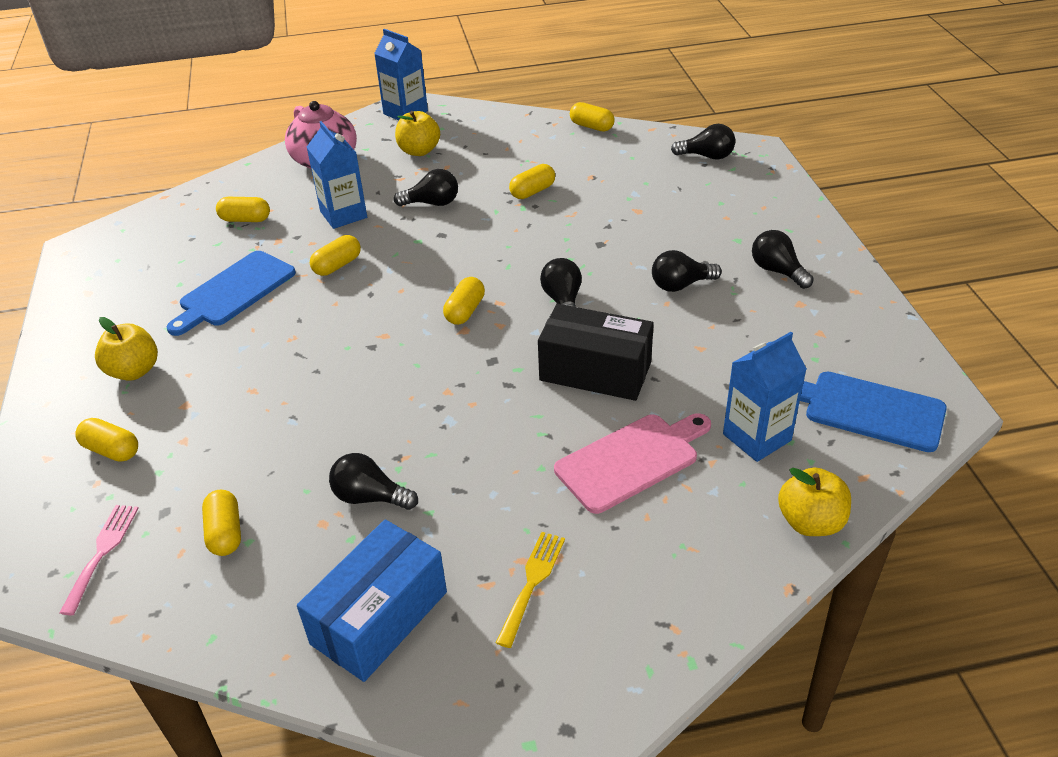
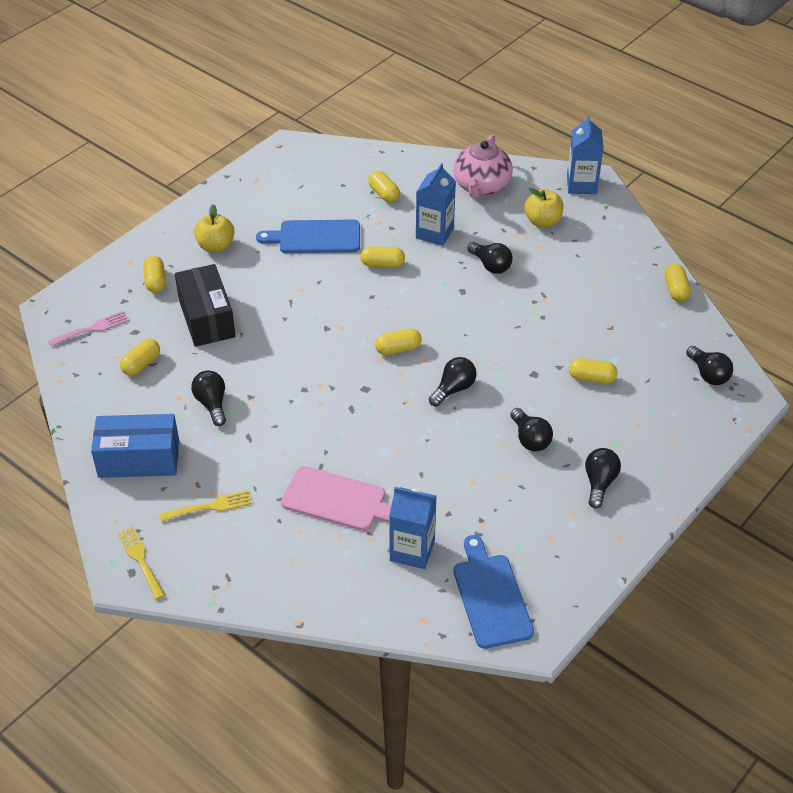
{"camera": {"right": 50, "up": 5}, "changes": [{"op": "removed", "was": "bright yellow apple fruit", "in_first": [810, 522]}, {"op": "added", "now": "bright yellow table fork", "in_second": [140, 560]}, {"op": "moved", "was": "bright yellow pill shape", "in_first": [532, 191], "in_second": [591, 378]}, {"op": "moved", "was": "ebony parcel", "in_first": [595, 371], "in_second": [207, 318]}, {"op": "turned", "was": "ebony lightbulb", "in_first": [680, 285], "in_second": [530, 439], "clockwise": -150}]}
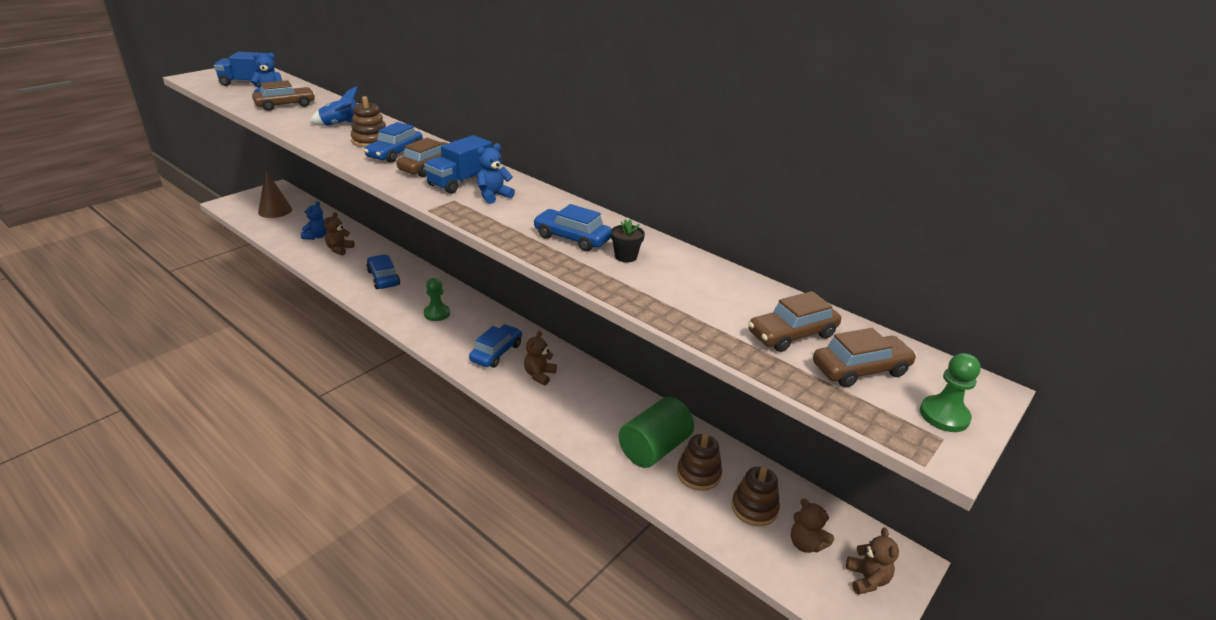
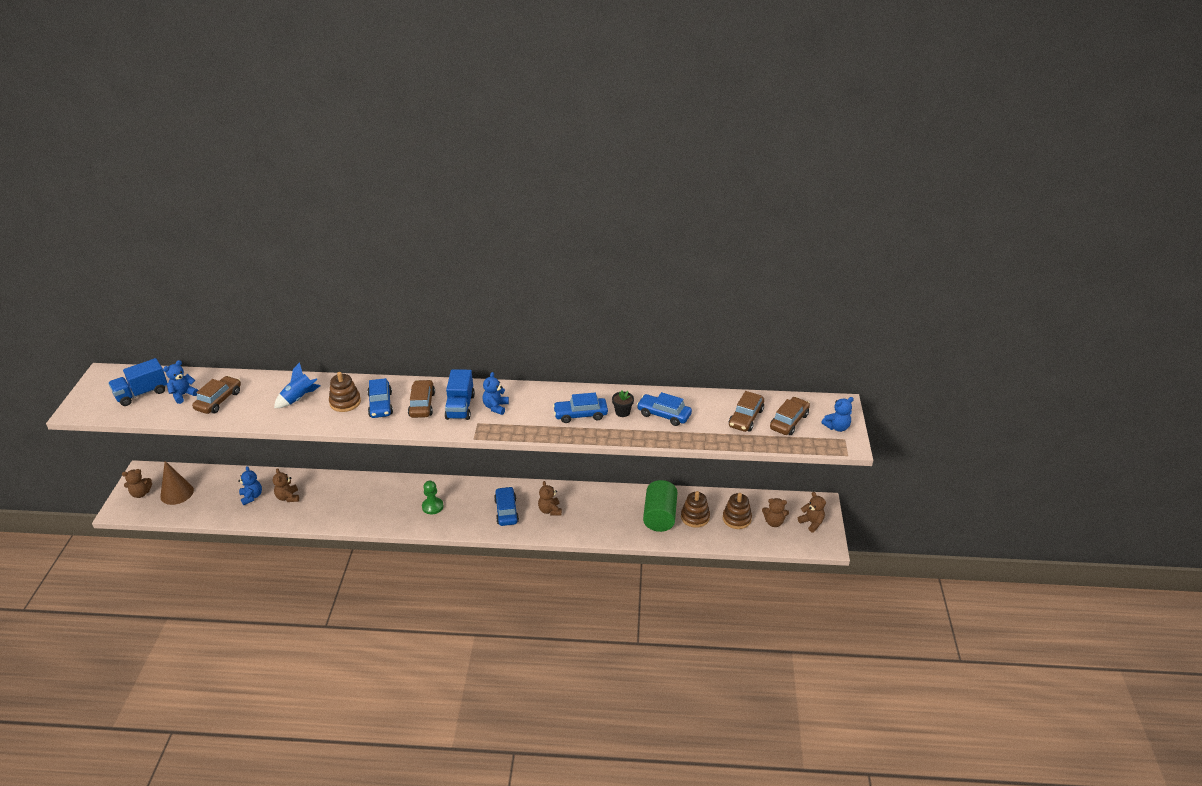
{"camera": {"right": -35, "up": 5}, "changes": [{"op": "added", "now": "dark brown teddy", "in_second": [141, 493]}, {"op": "moved", "was": "cobalt automobile", "in_first": [383, 278], "in_second": [664, 414]}, {"op": "replaced", "was": "green game pawn", "now": "cobalt teddy", "in_first": [944, 415], "in_second": [837, 427]}]}
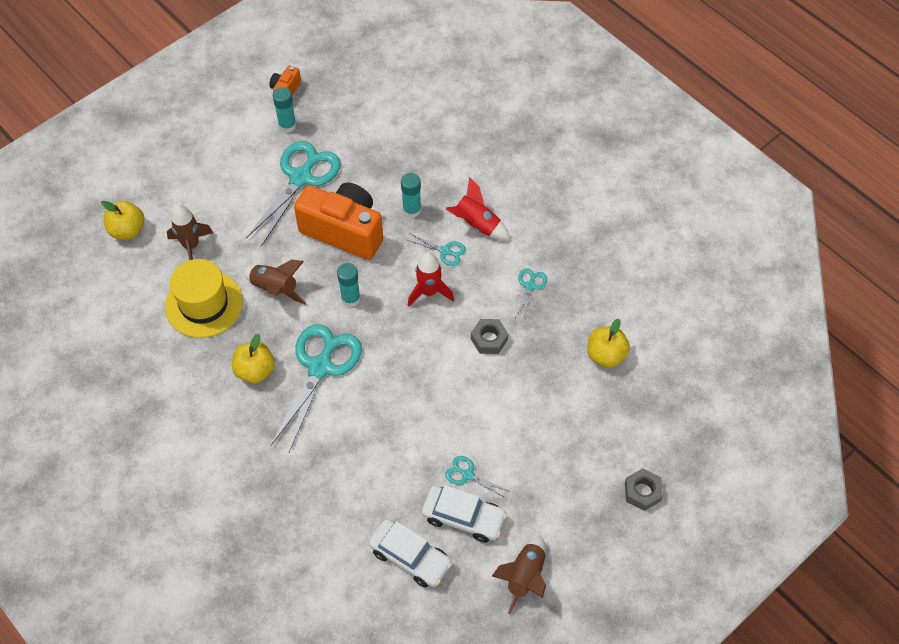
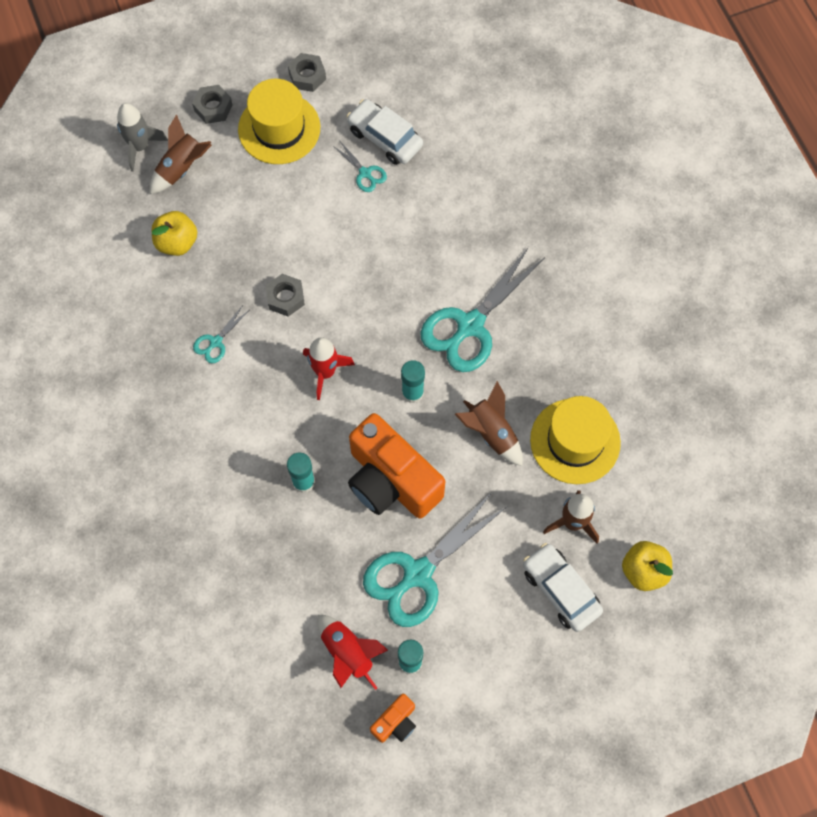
{"camera": {"right": -160, "up": 10}, "changes": [{"op": "removed", "was": "bright yellow apple fruit", "in_first": [255, 370]}, {"op": "removed", "was": "aqua scissors", "in_first": [445, 251]}, {"op": "added", "now": "gray rocket", "in_second": [140, 147]}, {"op": "added", "now": "bright yellow top hat", "in_second": [279, 128]}, {"op": "added", "now": "gray nut", "in_second": [307, 76]}, {"op": "moved", "was": "snow-white automobile", "in_first": [410, 557], "in_second": [560, 590]}, {"op": "moved", "was": "scarlet rocket", "in_first": [477, 225], "in_second": [348, 653]}, {"op": "moved", "was": "dark brown rocket", "in_first": [525, 576], "in_second": [182, 168]}]}
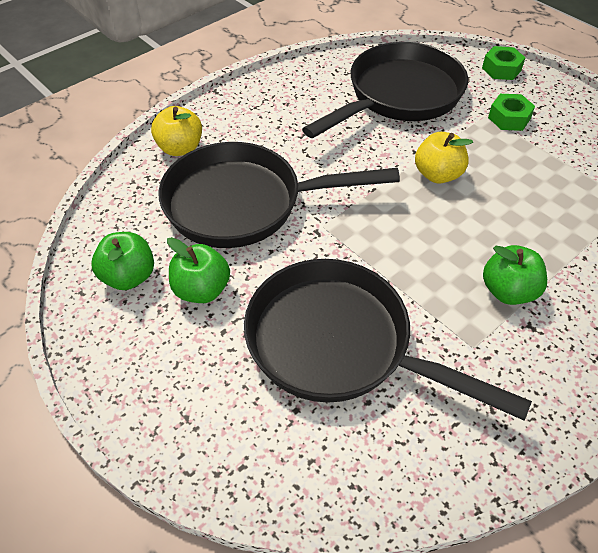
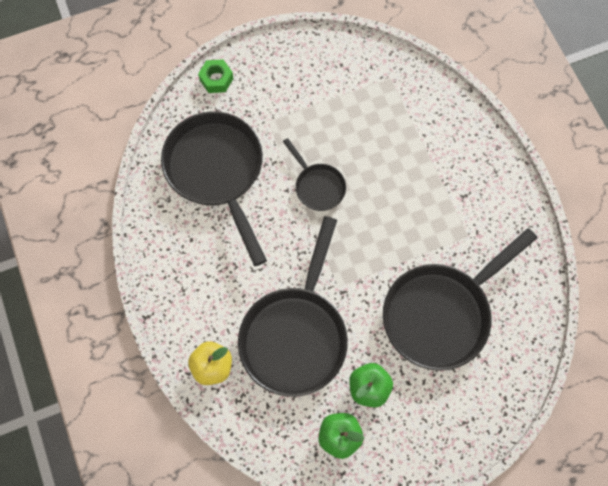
{"camera": {"right": -70, "up": 20}, "changes": [{"op": "removed", "was": "green apple fruit", "in_first": [508, 291]}, {"op": "removed", "was": "green nut", "in_first": [509, 118]}, {"op": "replaced", "was": "bright yellow apple fruit", "now": "ebony pan", "in_first": [437, 174], "in_second": [317, 186]}]}
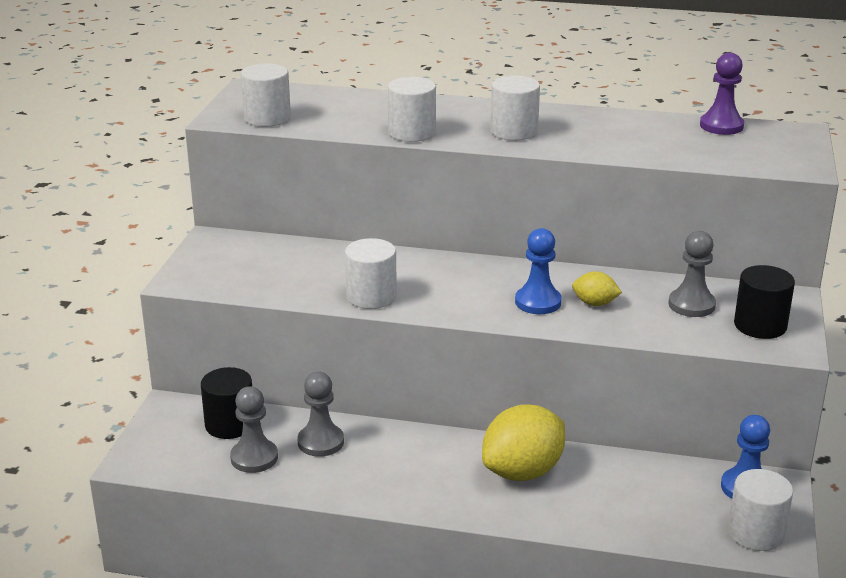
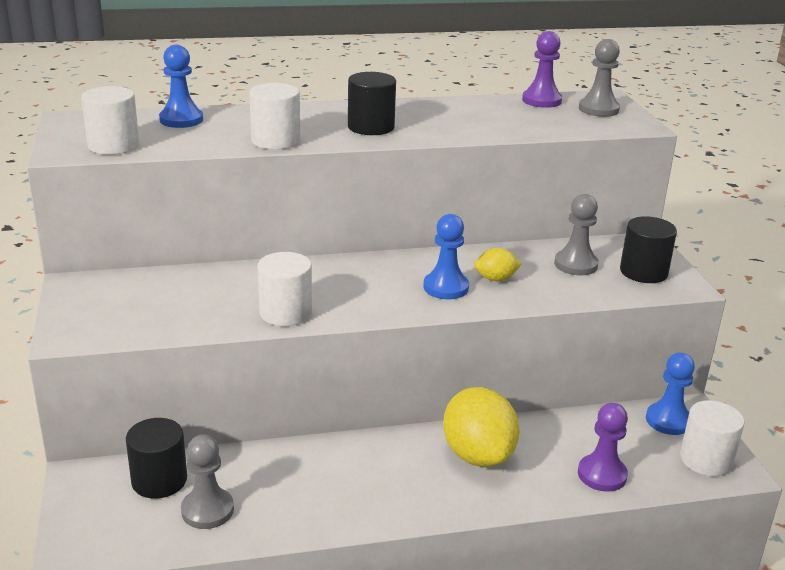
{"camera": {"right": -25, "up": 0}, "changes": [{"op": "added", "now": "cobalt game pawn", "in_second": [181, 120]}, {"op": "added", "now": "violet game pawn", "in_second": [602, 475]}, {"op": "moved", "was": "gray game pawn", "in_first": [320, 442], "in_second": [598, 109]}, {"op": "recoloured", "was": "snow-white solid cylinder", "now": "ebony solid cylinder", "in_first": [514, 131], "in_second": [371, 127]}, {"op": "turned", "was": "bright yellow citrus fruit", "in_first": [522, 472], "in_second": [478, 455], "clockwise": -45}]}
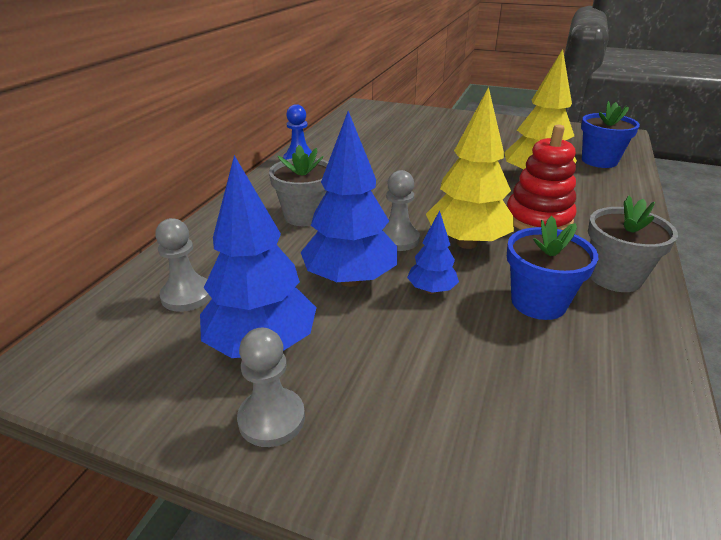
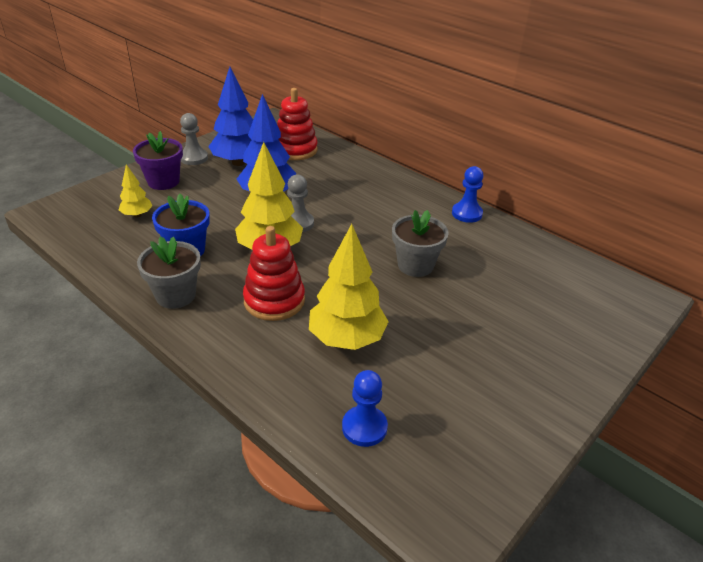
{"camera": {"right": 110, "up": 5}, "changes": [{"op": "removed", "was": "cobalt fir tree", "in_first": [431, 290]}, {"op": "added", "now": "bright yellow fir tree", "in_second": [137, 215]}, {"op": "added", "now": "violet flower pot", "in_second": [163, 182]}, {"op": "moved", "was": "gray flower pot", "in_first": [305, 216], "in_second": [415, 265]}, {"op": "replaced", "was": "gray game pawn", "now": "scarlet ring stacker", "in_first": [187, 295], "in_second": [295, 150]}, {"op": "replaced", "was": "cobalt flower pot", "now": "cobalt game pawn", "in_first": [599, 161], "in_second": [364, 427]}]}
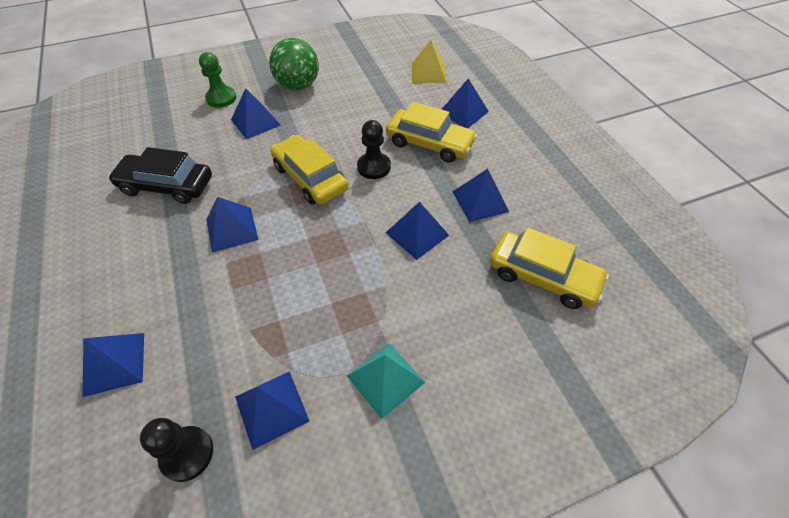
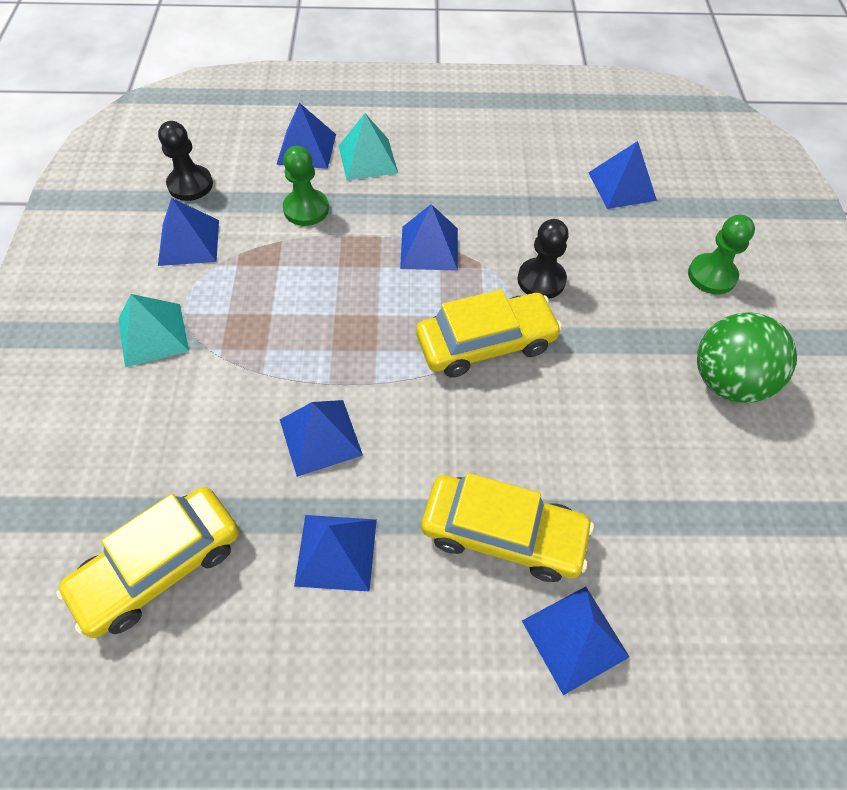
{"camera": {"right": 110, "up": 5}, "changes": [{"op": "removed", "was": "ebony automobile", "in_first": [167, 186]}, {"op": "removed", "was": "bright yellow pyramid", "in_first": [428, 73]}, {"op": "added", "now": "green game pawn", "in_second": [306, 209]}, {"op": "added", "now": "aqua pyramid", "in_second": [368, 159]}, {"op": "moved", "was": "cobalt pyramid", "in_first": [255, 122], "in_second": [622, 186]}, {"op": "moved", "was": "ebony game pawn", "in_first": [374, 167], "in_second": [541, 280]}, {"op": "turned", "was": "bright yellow automobile", "in_first": [429, 143], "in_second": [503, 533], "clockwise": -120}]}
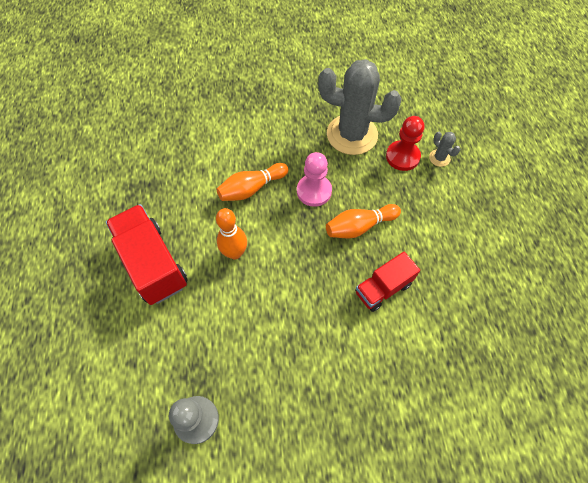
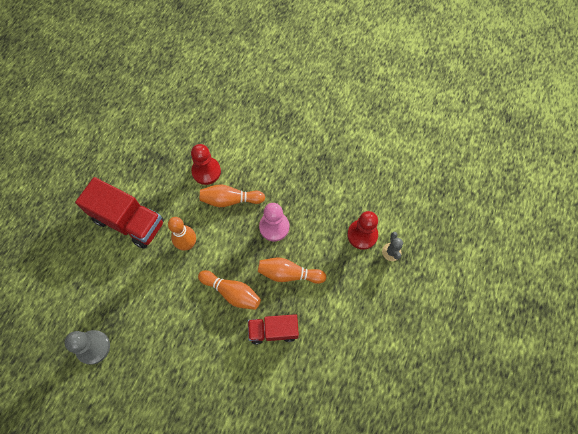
{"camera": {"right": 30, "up": 5}, "changes": [{"op": "removed", "was": "gray saguaro cactus", "in_first": [352, 135]}, {"op": "added", "now": "scarlet game pawn", "in_second": [206, 171]}, {"op": "added", "now": "orange bowling pin", "in_second": [232, 292]}, {"op": "turned", "was": "scarlet lorry", "in_first": [153, 263], "in_second": [129, 221], "clockwise": 120}]}
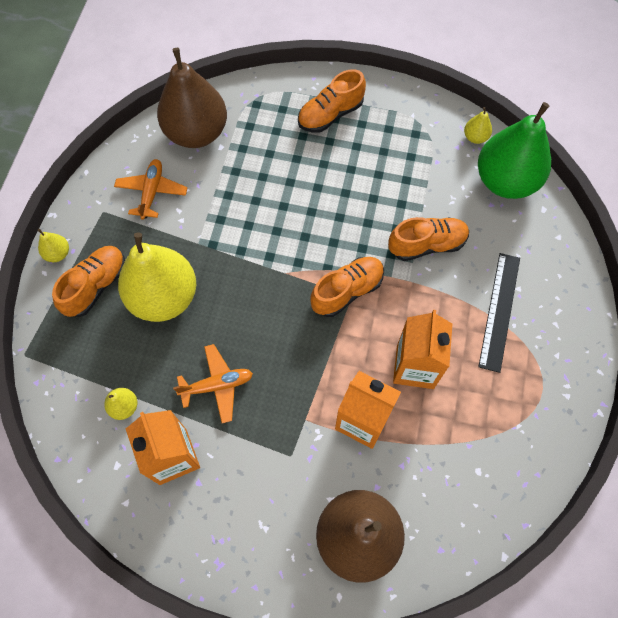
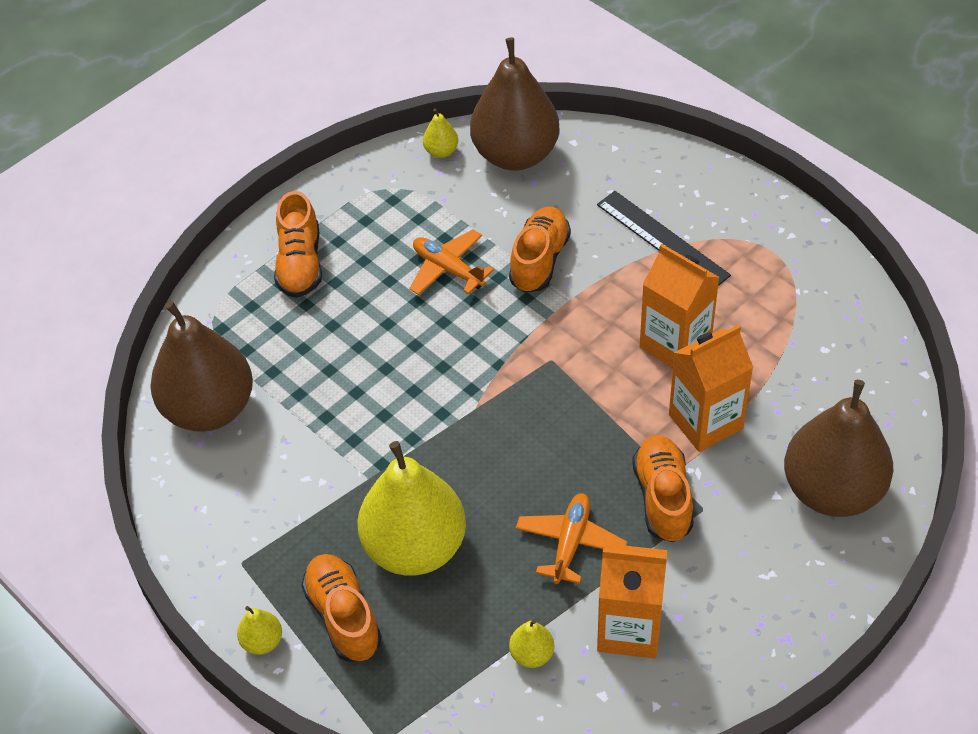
{"camera": {"right": -55, "up": -15}, "changes": [{"op": "moved", "was": "orange plane", "in_first": [152, 192], "in_second": [448, 269]}, {"op": "moved", "was": "orange sneaker", "in_first": [347, 291], "in_second": [662, 498]}, {"op": "recoloured", "was": "green toy pear", "now": "dark brown toy pear", "in_first": [505, 181], "in_second": [515, 155]}]}
